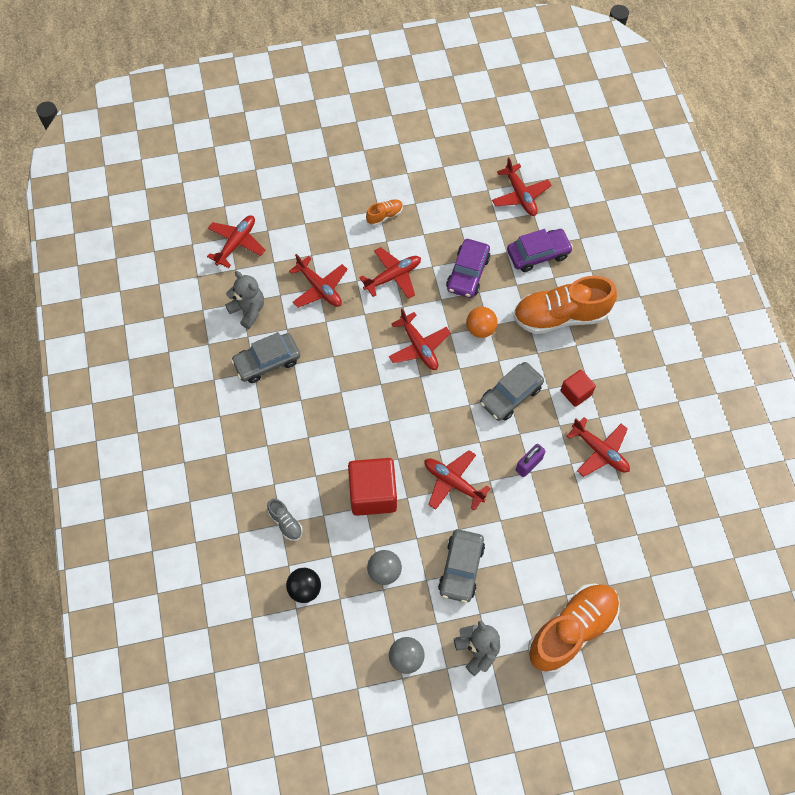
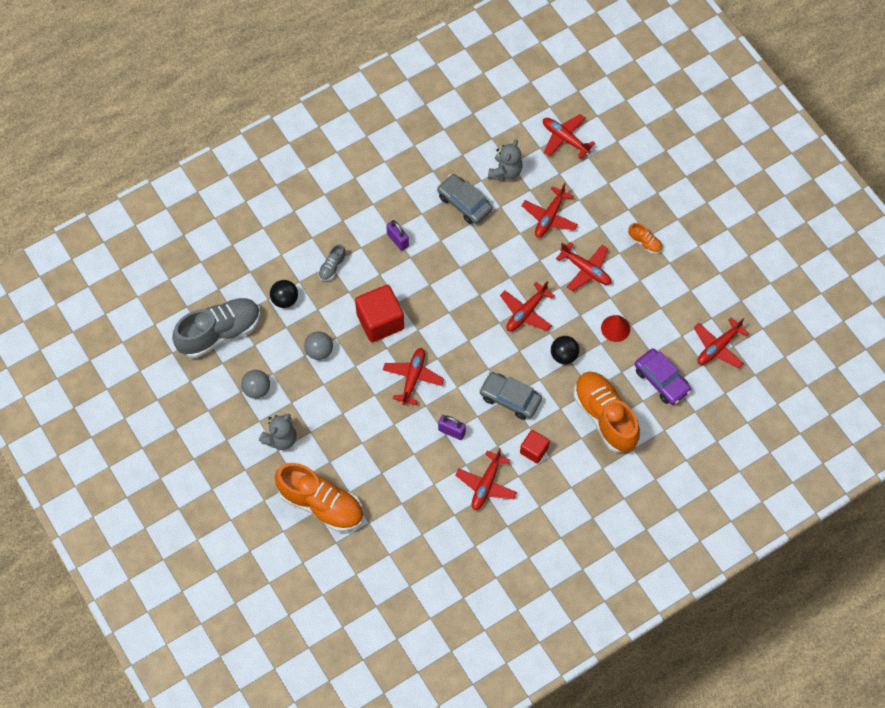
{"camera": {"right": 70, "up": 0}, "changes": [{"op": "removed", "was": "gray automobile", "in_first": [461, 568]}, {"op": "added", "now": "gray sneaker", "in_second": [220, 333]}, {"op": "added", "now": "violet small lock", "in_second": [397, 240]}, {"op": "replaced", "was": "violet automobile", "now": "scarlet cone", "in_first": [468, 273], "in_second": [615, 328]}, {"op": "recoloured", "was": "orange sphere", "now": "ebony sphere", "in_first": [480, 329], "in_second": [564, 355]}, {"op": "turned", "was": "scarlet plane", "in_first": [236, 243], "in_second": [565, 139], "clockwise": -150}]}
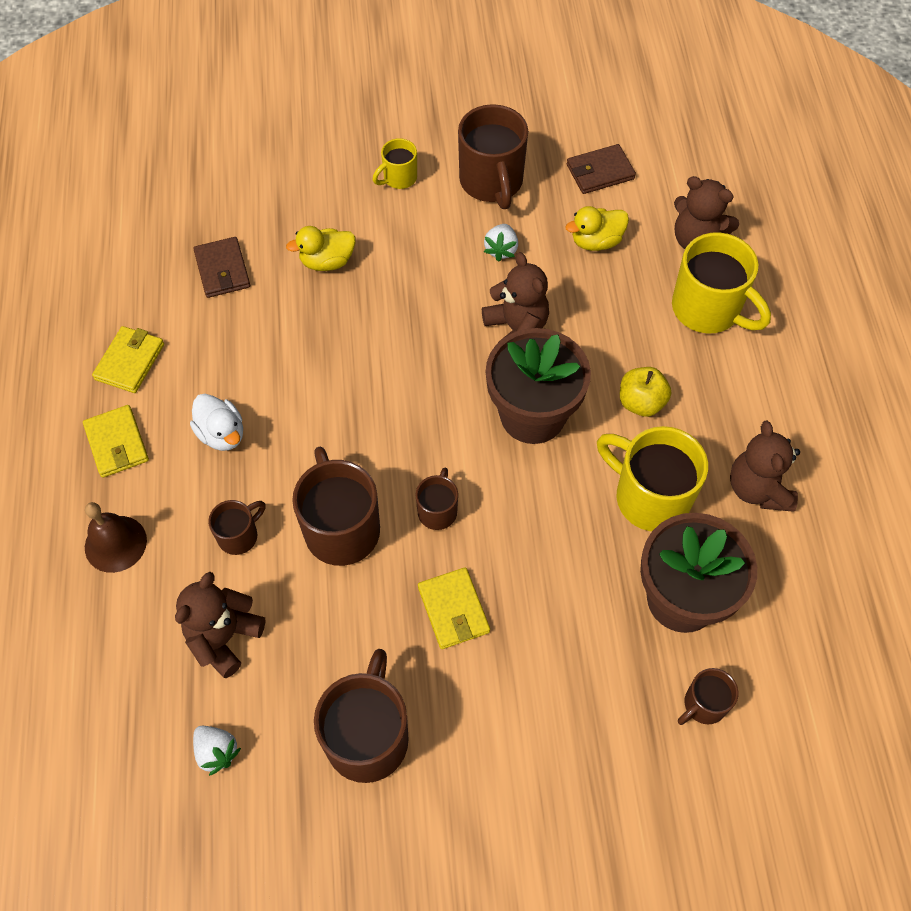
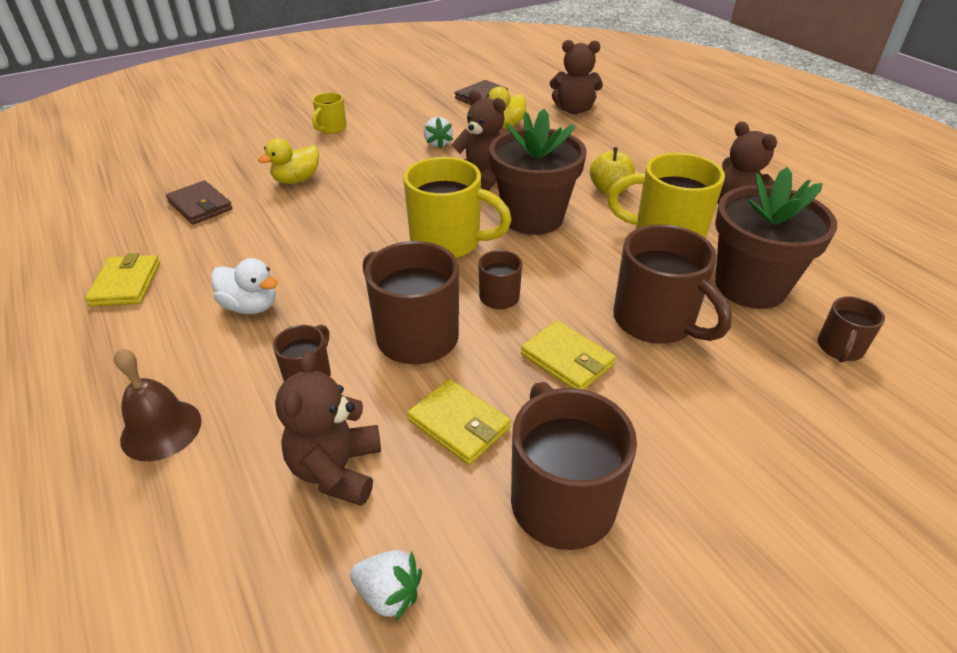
{"camera": {"right": -25, "up": -20}, "changes": [{"op": "moved", "was": "bright yellow billfold", "in_first": [117, 443], "in_second": [459, 424]}, {"op": "moved", "was": "dark brown mug", "in_first": [492, 183], "in_second": [656, 322]}, {"op": "moved", "was": "bright yellow mug", "in_first": [708, 310], "in_second": [448, 242]}]}
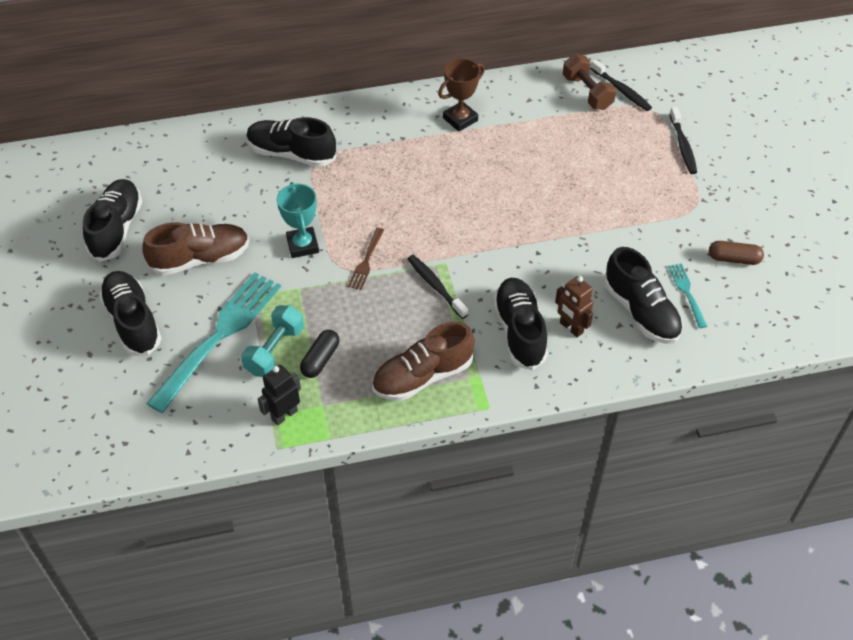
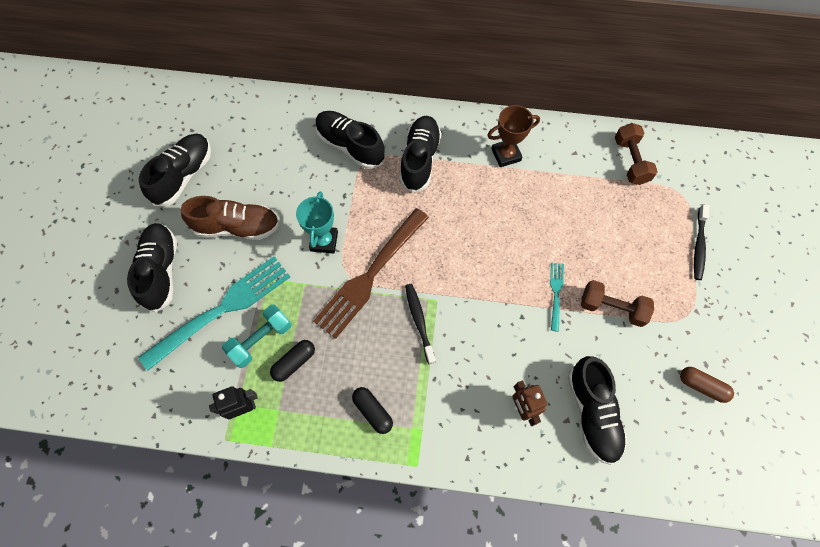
{"camera": {"right": 20, "up": 15}, "changes": [{"op": "removed", "was": "ebony dental brush", "in_first": [621, 90]}, {"op": "added", "now": "dark brown dumbbell", "in_second": [611, 308]}, {"op": "moved", "was": "ebony sneaker", "in_first": [519, 331], "in_second": [420, 160]}, {"op": "moved", "was": "aqua table fork", "in_first": [687, 293], "in_second": [556, 293]}, {"op": "replaced", "was": "dark brown sneaker", "now": "ebony pill shape", "in_first": [422, 376], "in_second": [372, 411]}, {"op": "resized", "was": "dark brown table fork", "in_first": [366, 261], "in_second": [370, 275], "ratio": 2.22}]}
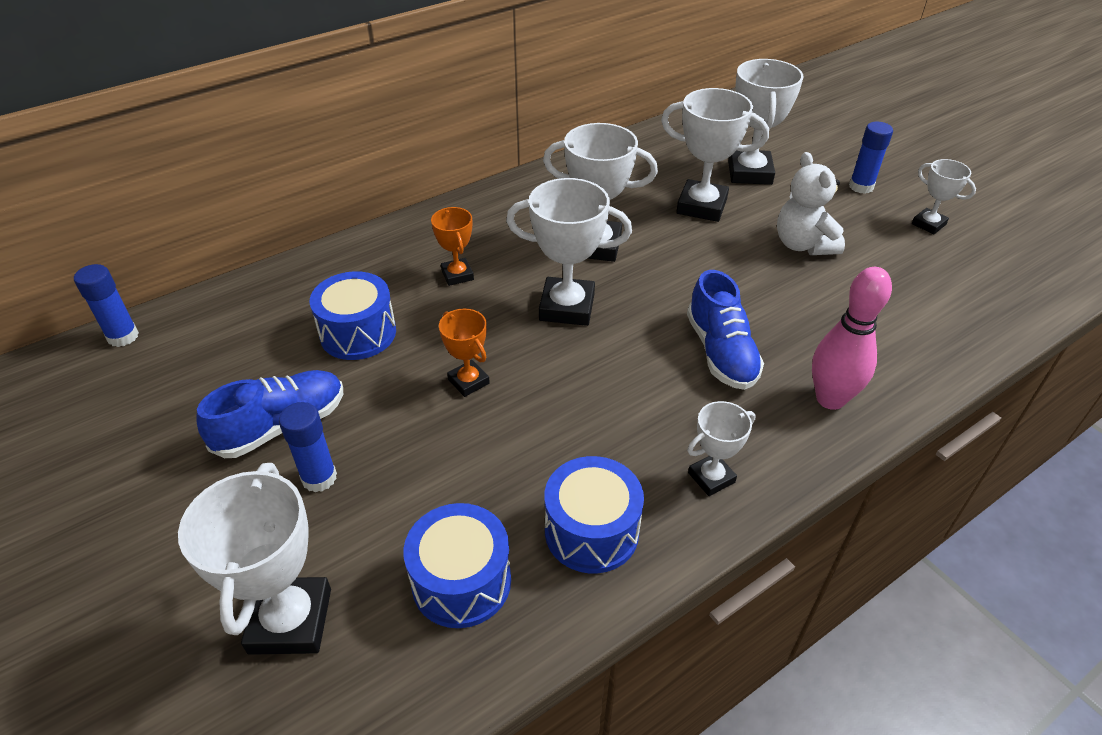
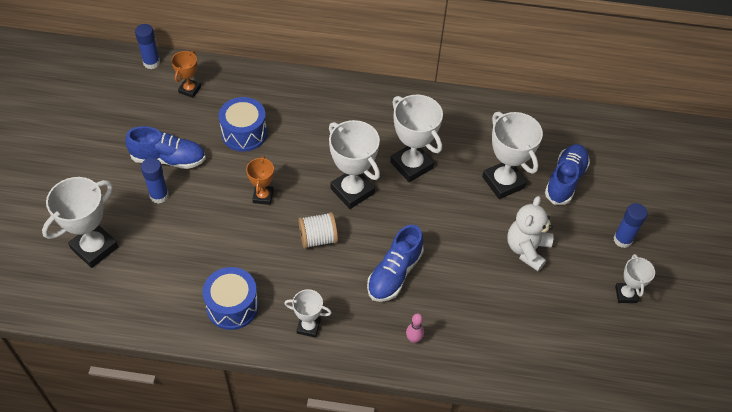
{"camera": {"right": 40, "up": 10}, "changes": [{"op": "removed", "was": "cobalt toy drum", "in_first": [461, 581]}, {"op": "added", "now": "snow-white spool", "in_second": [318, 238]}, {"op": "moved", "was": "orange prize cup", "in_first": [457, 275], "in_second": [190, 90]}, {"op": "replaced", "was": "snow-white prize cup", "now": "cobalt sneaker", "in_first": [749, 173], "in_second": [565, 180]}, {"op": "resized", "was": "pink bowling pin", "in_first": [830, 399], "in_second": [413, 339], "ratio": 0.48}]}
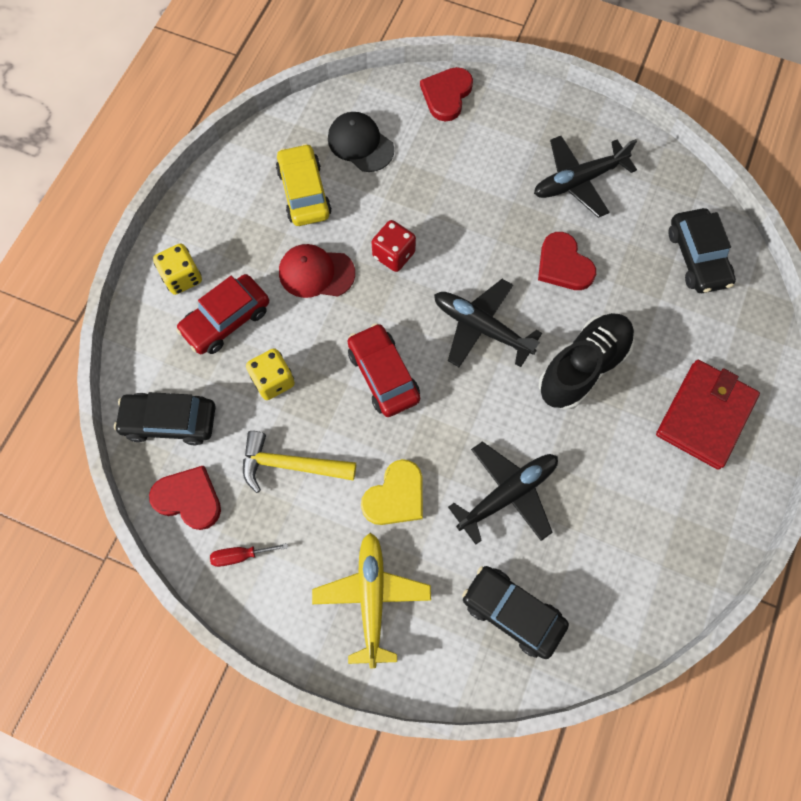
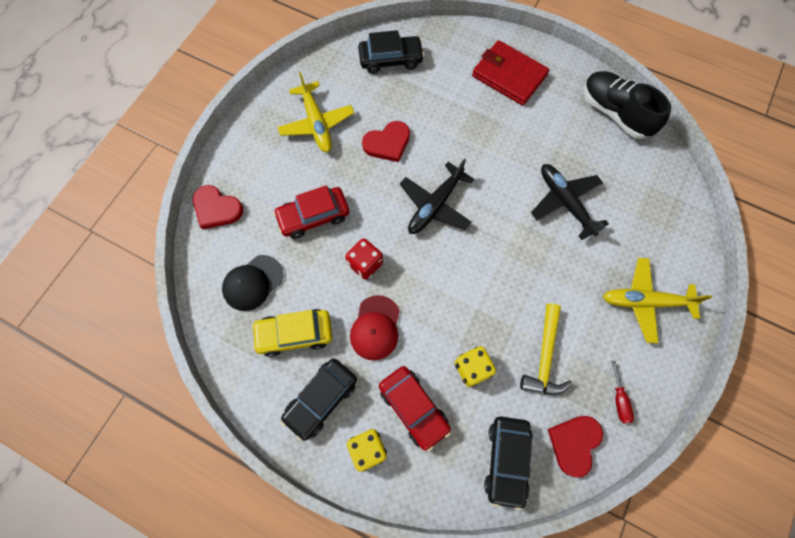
{"camera": {"right": -85, "up": 0}, "changes": [{"op": "removed", "was": "bright yellow love heart", "in_first": [395, 496]}, {"op": "moved", "was": "scarlet automobile", "in_first": [383, 375], "in_second": [313, 216]}, {"op": "moved", "was": "ebony automobile", "in_first": [512, 612], "in_second": [321, 399]}, {"op": "moved", "was": "ebony sneaker", "in_first": [583, 367], "in_second": [615, 113]}, {"op": "recoloured", "was": "ebony plane", "now": "bright yellow plane", "in_first": [578, 181], "in_second": [316, 123]}]}
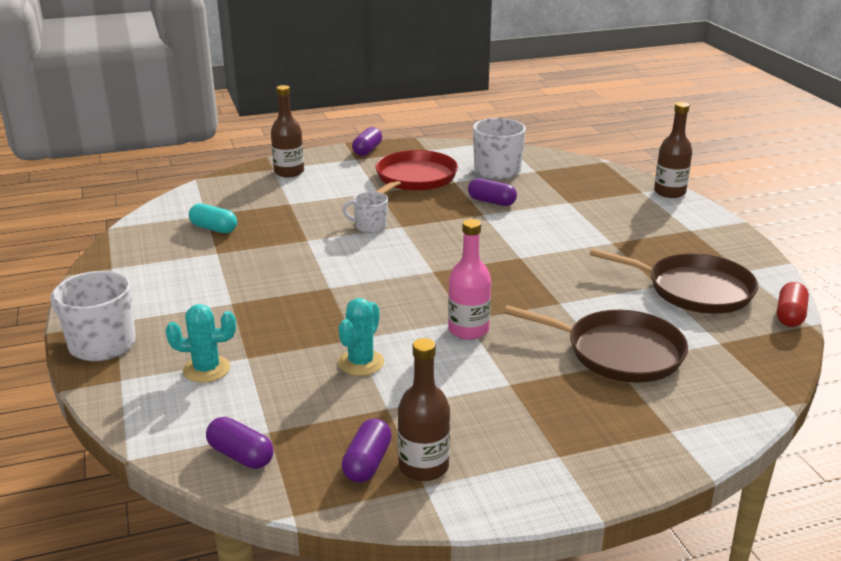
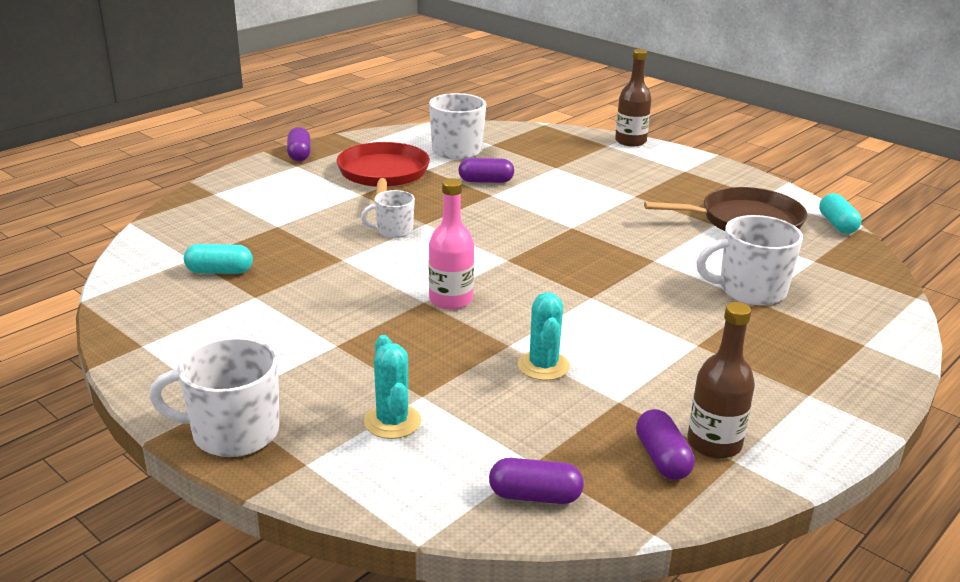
{"camera": {"right": -30, "up": 0}, "changes": [{"op": "removed", "was": "dark brown bottle", "in_first": [289, 172]}, {"op": "moved", "was": "pink bottle", "in_first": [468, 330], "in_second": [451, 300]}, {"op": "replaced", "was": "dark brown pan", "now": "snow-white mug", "in_first": [618, 352], "in_second": [750, 290]}, {"op": "recoloured", "was": "scarlet pill shape", "now": "aqua pill shape", "in_first": [790, 315], "in_second": [837, 225]}, {"op": "turned", "was": "aqua saguaro cactus", "in_first": [206, 369], "in_second": [392, 422], "clockwise": -75}]}
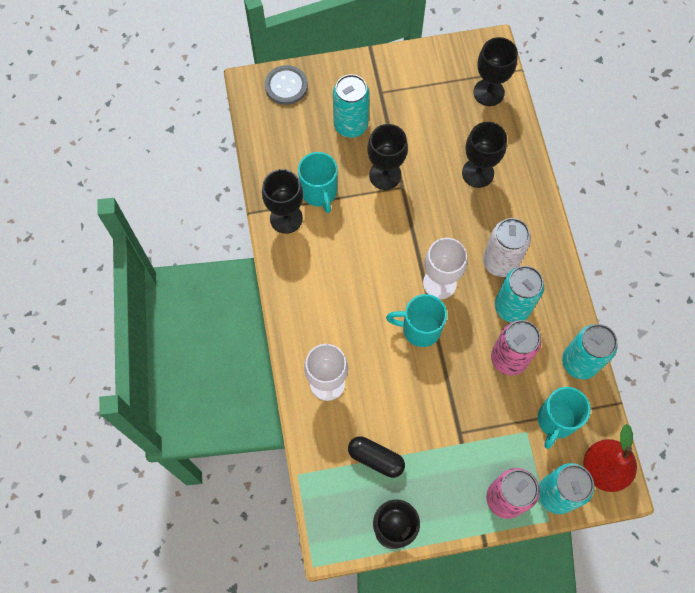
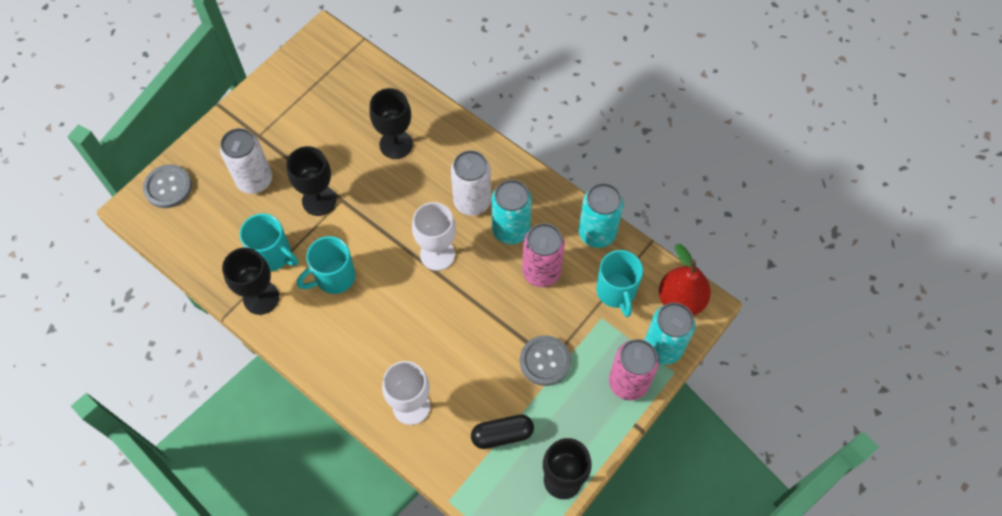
{"camera": {"right": -40, "up": -5}, "changes": [{"op": "removed", "was": "ebony goblet", "in_first": [488, 92]}, {"op": "added", "now": "gray sewing button", "in_second": [545, 361]}, {"op": "moved", "was": "aqua mug", "in_first": [420, 329], "in_second": [334, 277]}, {"op": "recoloured", "was": "aqua can", "now": "snow-white can", "in_first": [350, 125], "in_second": [254, 180]}]}
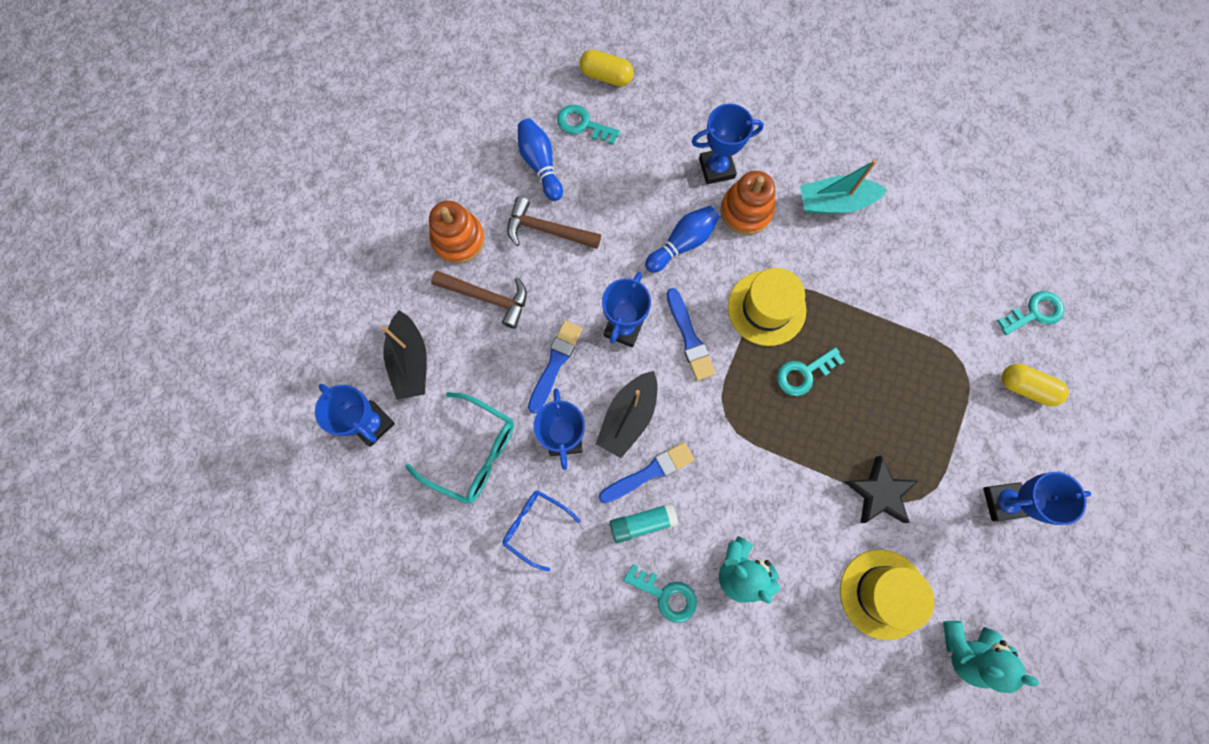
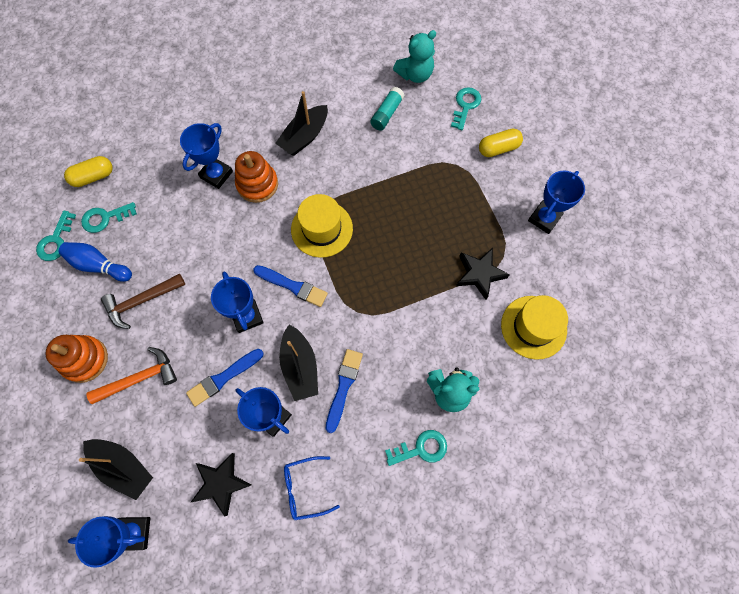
{"camera": {"right": -45, "up": -5}, "changes": [{"op": "removed", "was": "cobalt bowling pin", "in_first": [682, 243]}, {"op": "moved", "was": "aqua glue stick", "in_first": [642, 523], "in_second": [387, 113]}, {"op": "moved", "was": "aqua door key", "in_first": [804, 373], "in_second": [56, 240]}, {"op": "moved", "was": "aqua teddy", "in_first": [965, 650], "in_second": [415, 74]}, {"op": "replaced", "was": "aqua glasses", "now": "ebony five-pointed star", "in_first": [473, 452], "in_second": [221, 483]}, {"op": "recoloured", "was": "dark brown claw hammer", "now": "orange claw hammer", "in_first": [487, 297], "in_second": [140, 378]}, {"op": "recoloured", "was": "aqua toy boat", "now": "ebony toy boat", "in_first": [834, 203], "in_second": [304, 137]}, {"op": "turned", "was": "cobalt paint brush", "in_first": [555, 363], "in_second": [223, 378], "clockwise": -105}]}
